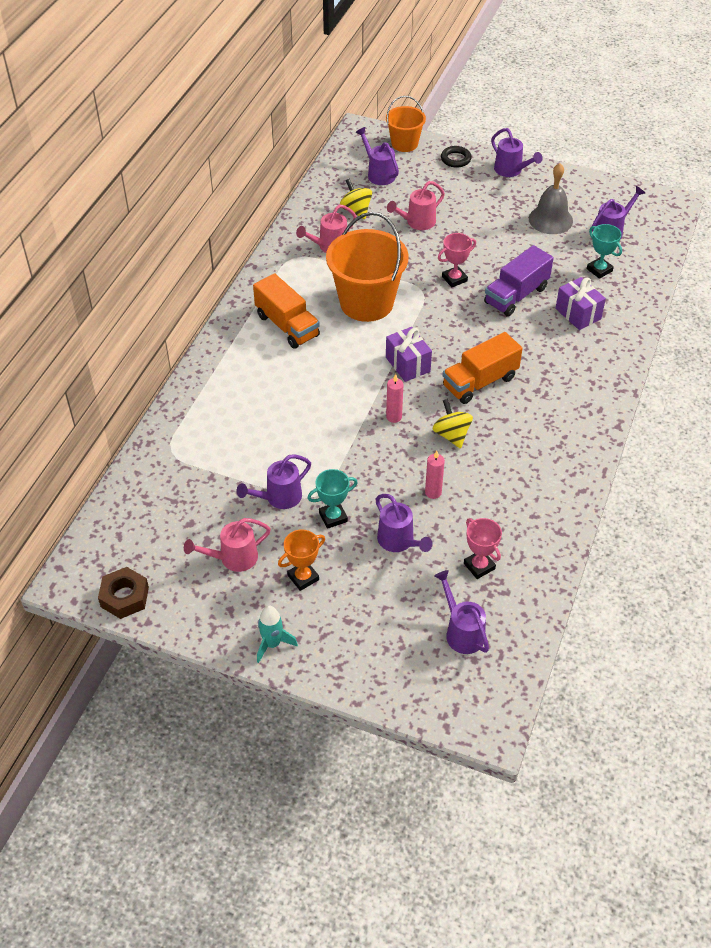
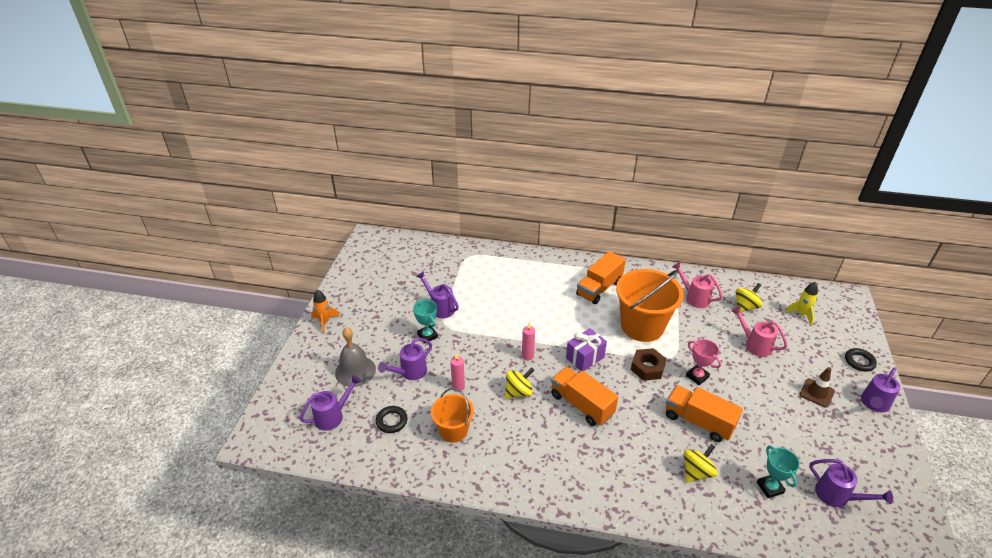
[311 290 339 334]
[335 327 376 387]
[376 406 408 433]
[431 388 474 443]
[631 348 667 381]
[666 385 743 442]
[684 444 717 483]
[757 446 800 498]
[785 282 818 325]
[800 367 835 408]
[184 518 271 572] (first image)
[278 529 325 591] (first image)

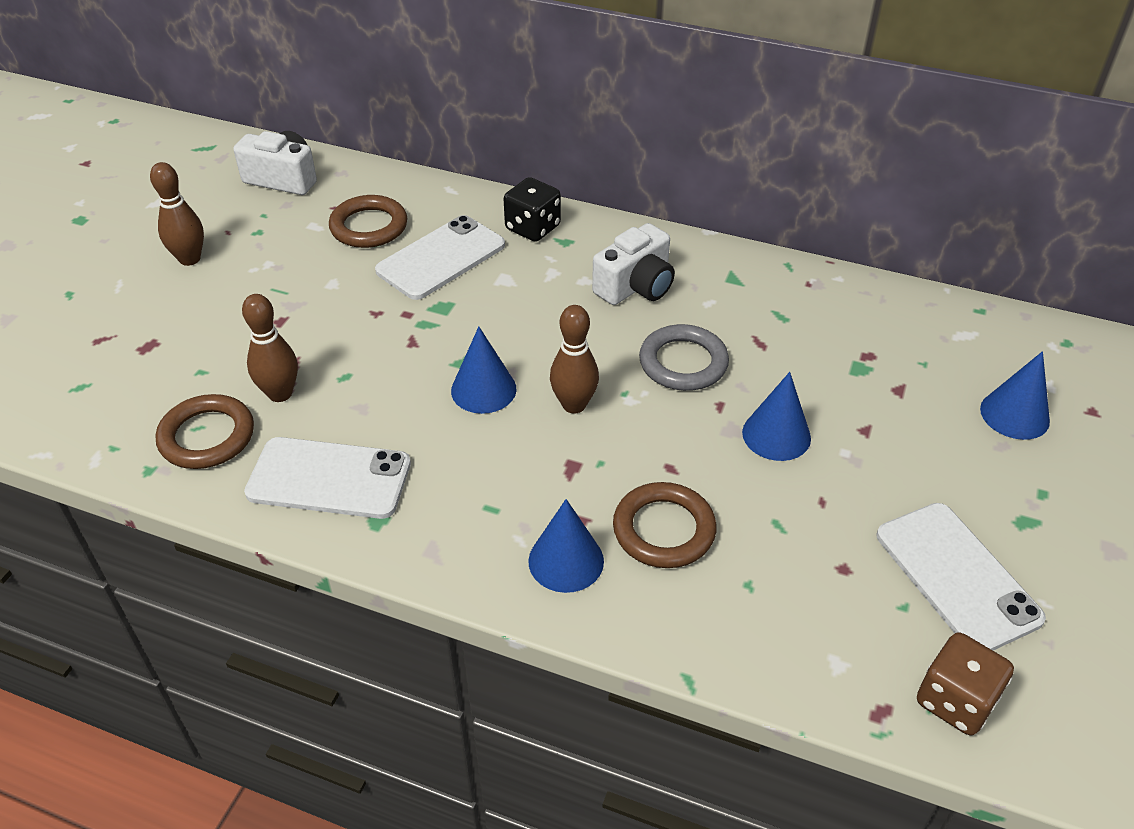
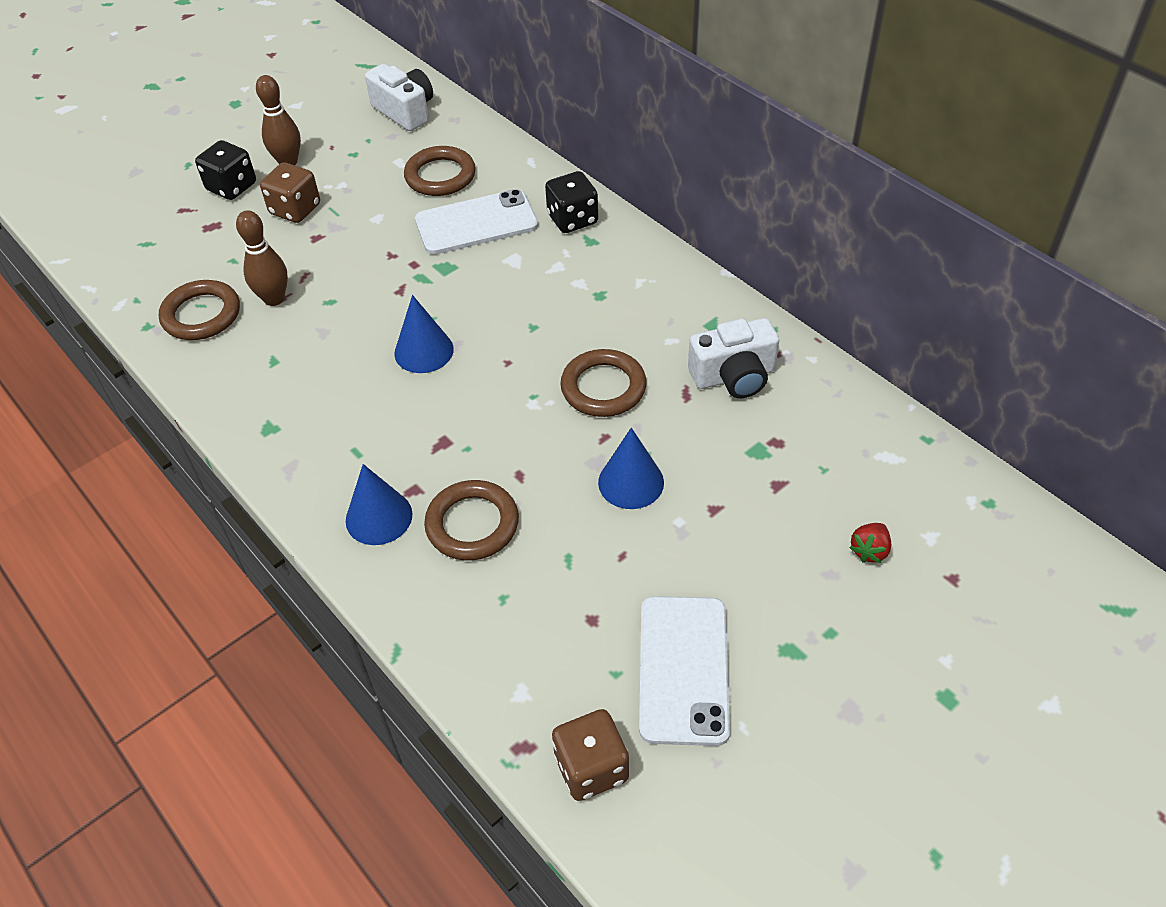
[195 140 256 200]
[260 162 320 223]
[560 349 647 417]
[688 318 779 398]
[850 523 891 563]
[244 437 411 519] (first image)
[550 305 599 413] (first image)

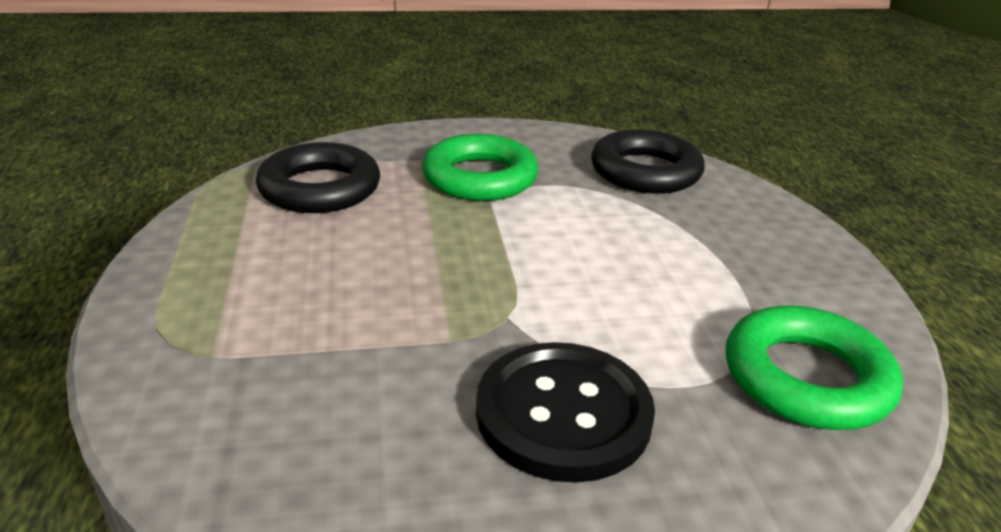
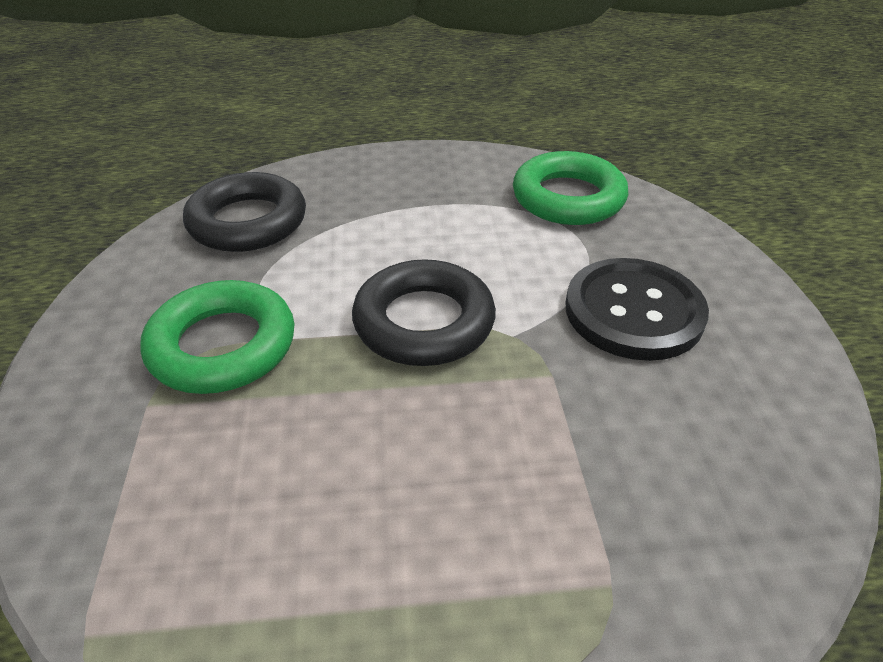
[352 259 496 366]

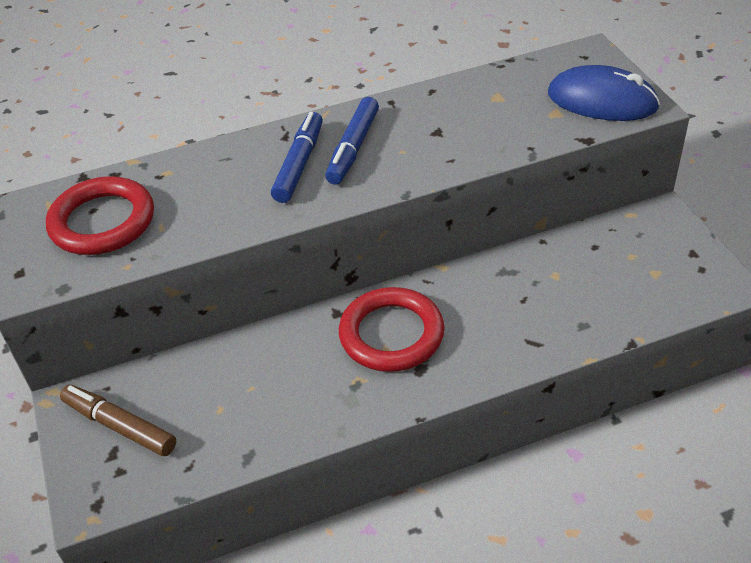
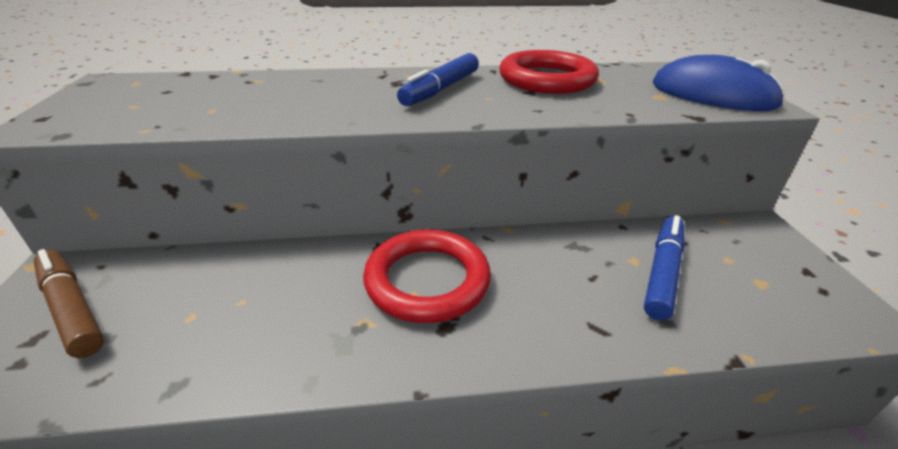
[499 50 599 94]
[644 215 685 321]

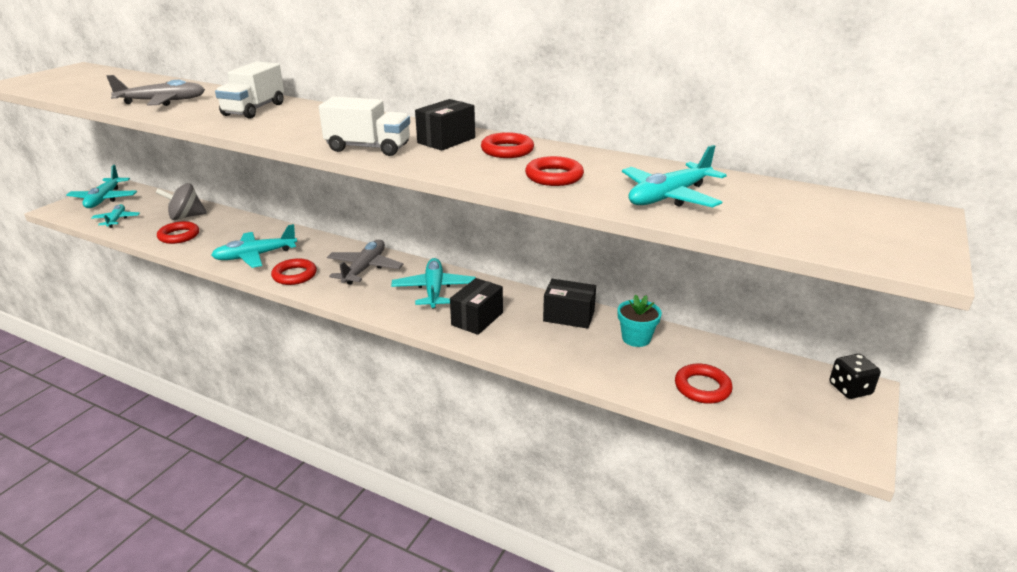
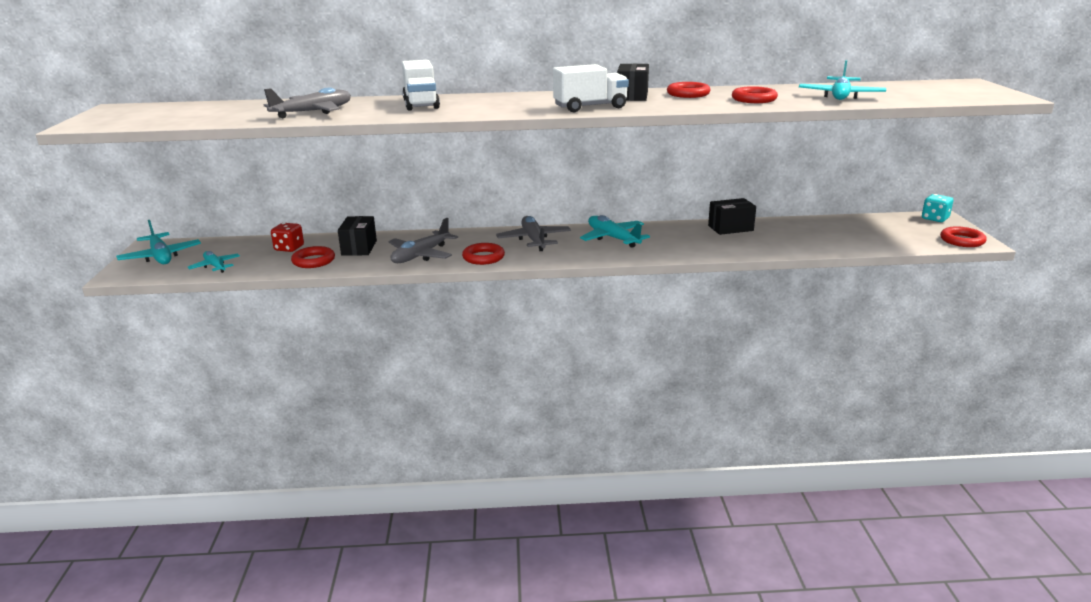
[271 223 304 252]
[338 216 377 256]
[388 218 458 263]
[922 194 953 222]
[940 226 987 247]
[618 294 662 347] (first image)

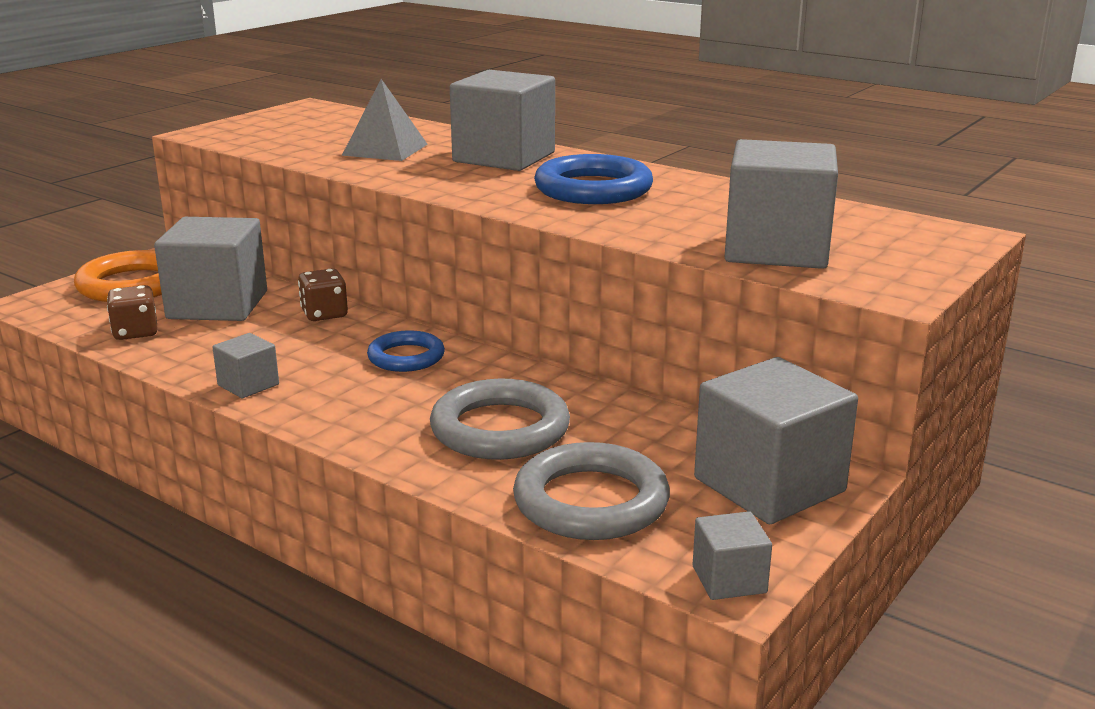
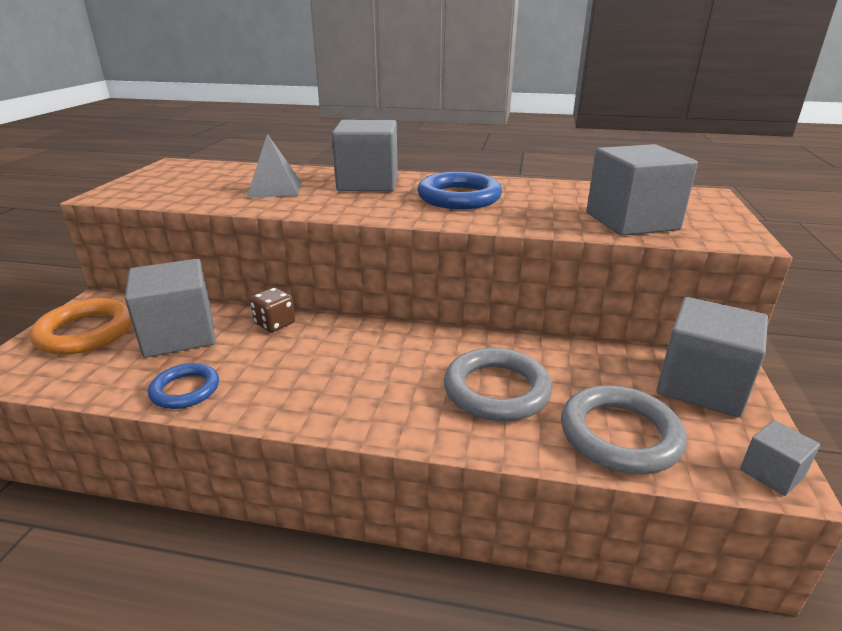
[148 363 219 409]
[107 285 157 340] (first image)
[212 333 279 398] (first image)

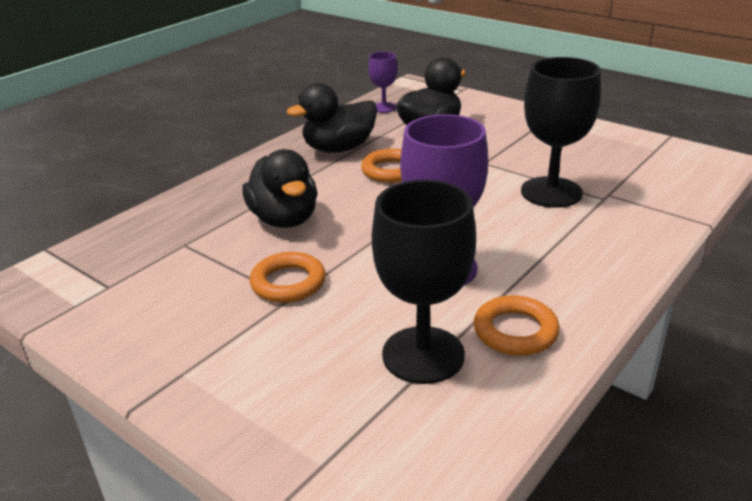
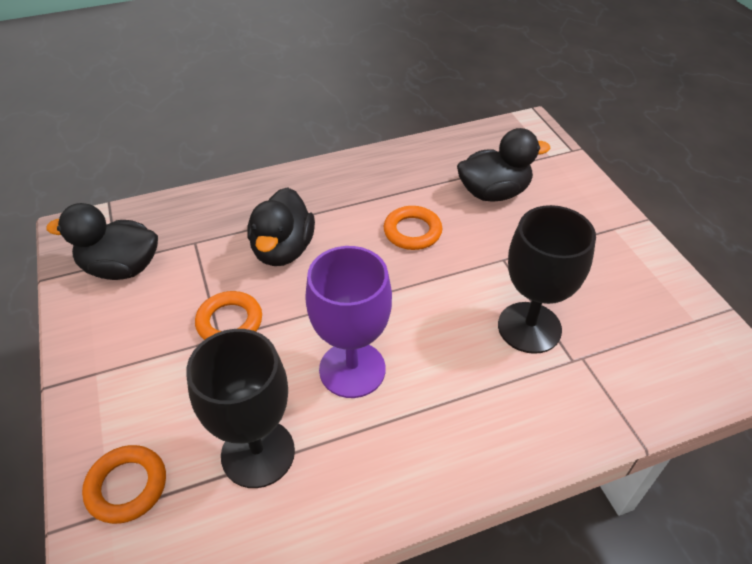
[46 203 158 280]
[82 445 166 524]
[368 52 398 113] (first image)

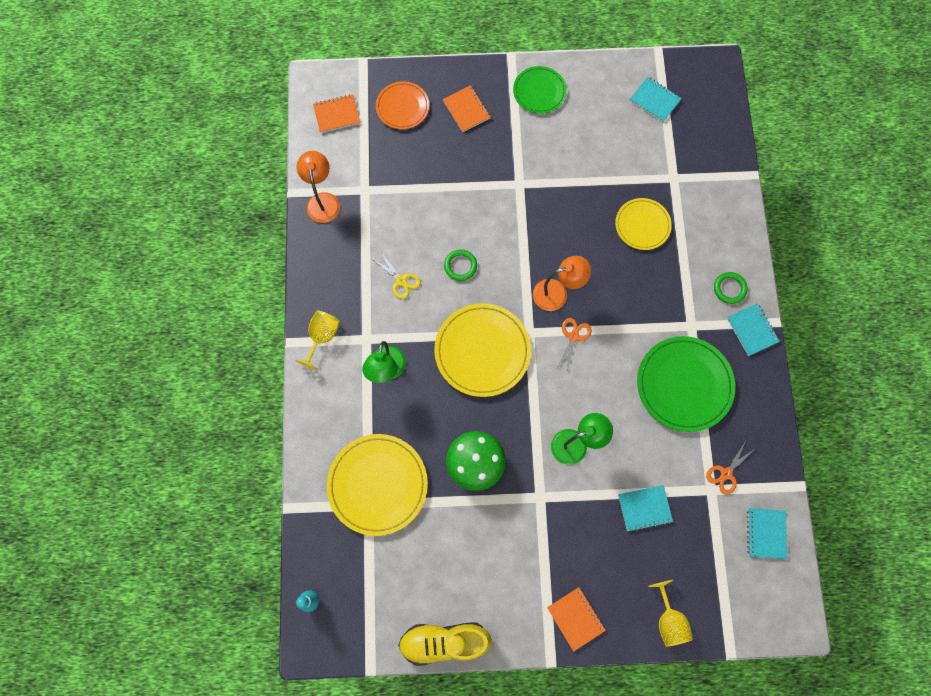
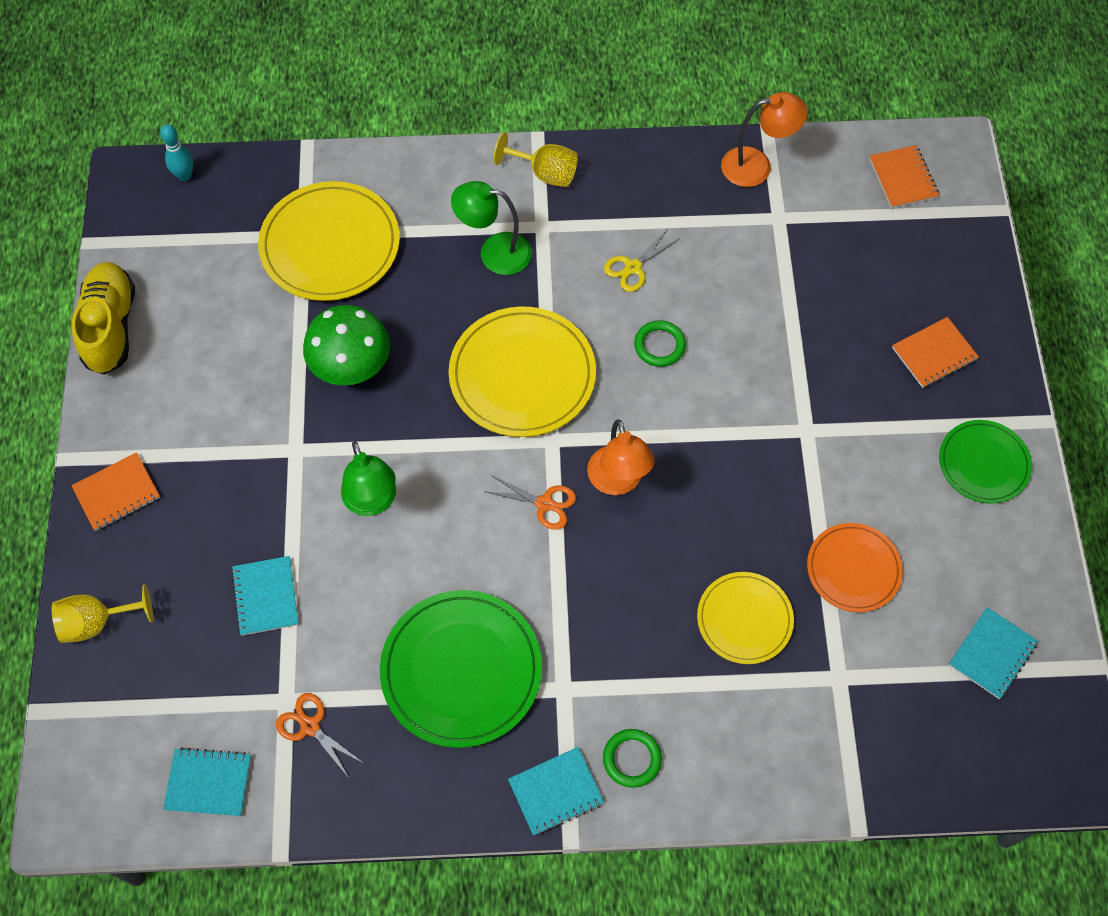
[807 523 903 612]

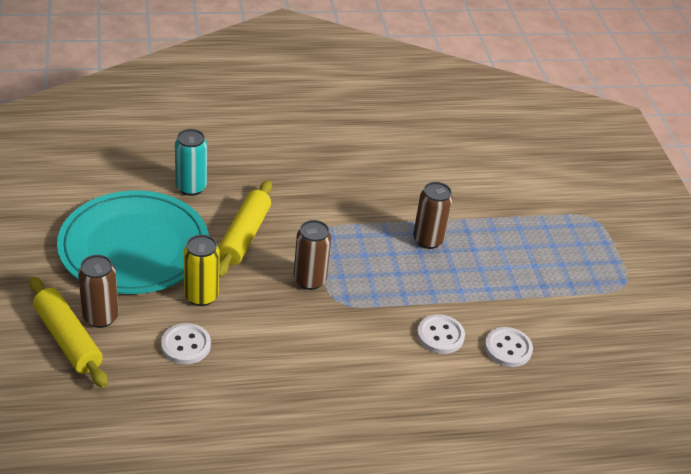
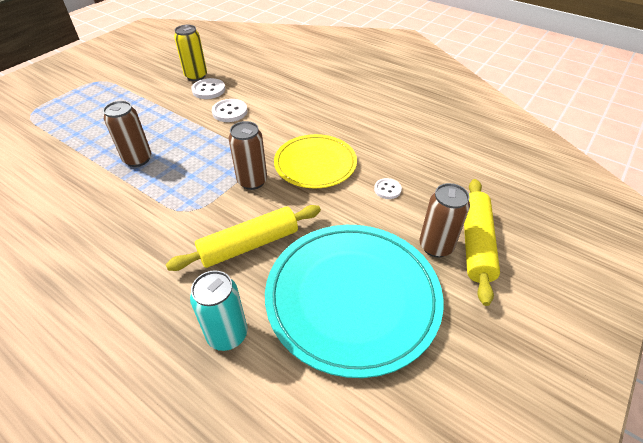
[174 25 207 81]
[274 134 357 188]
[374 178 402 199]

